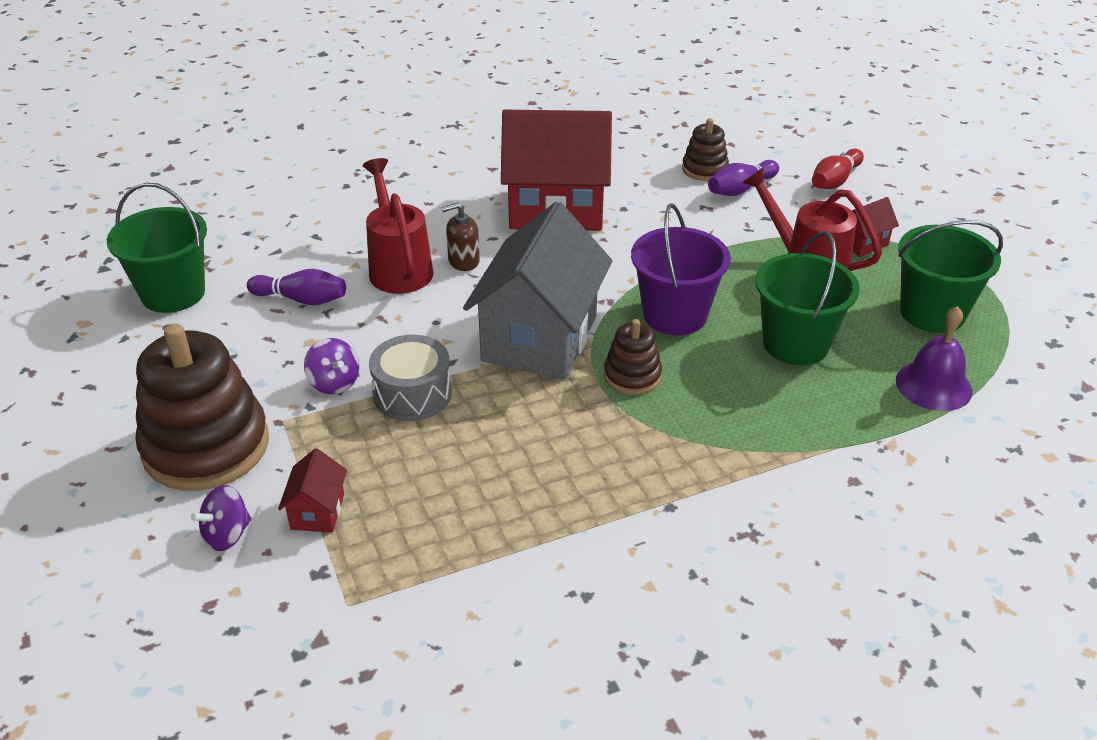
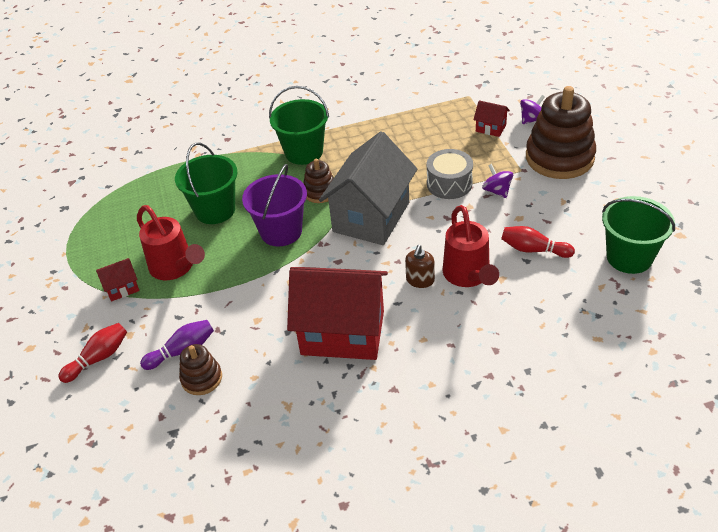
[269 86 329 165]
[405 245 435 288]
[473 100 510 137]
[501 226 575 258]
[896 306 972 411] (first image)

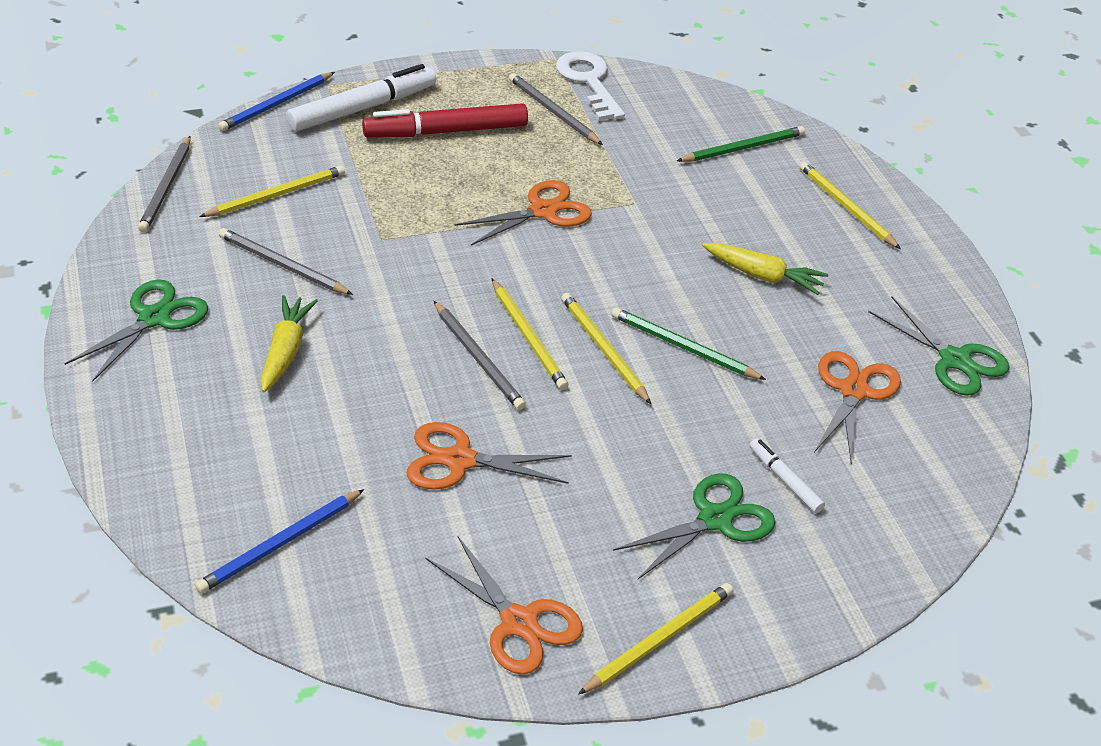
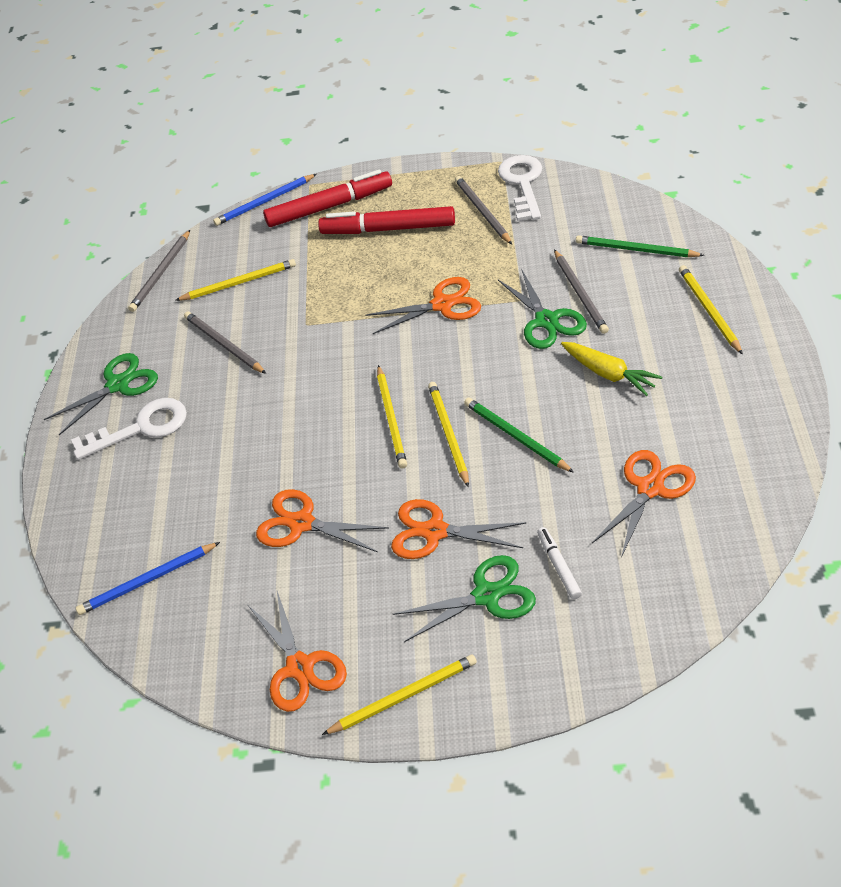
[71 398 187 460]
[263 170 392 227]
[391 499 527 559]
[498 270 587 349]
[554 250 609 334]
[576 235 705 257]
[261 295 318 392] (first image)

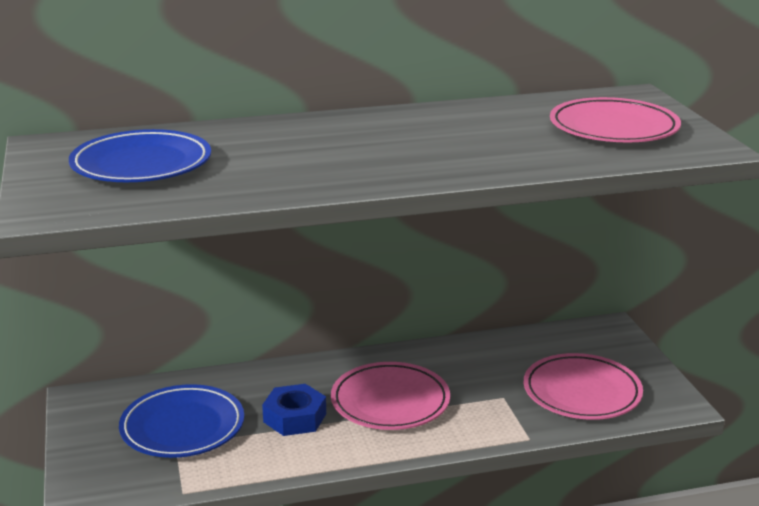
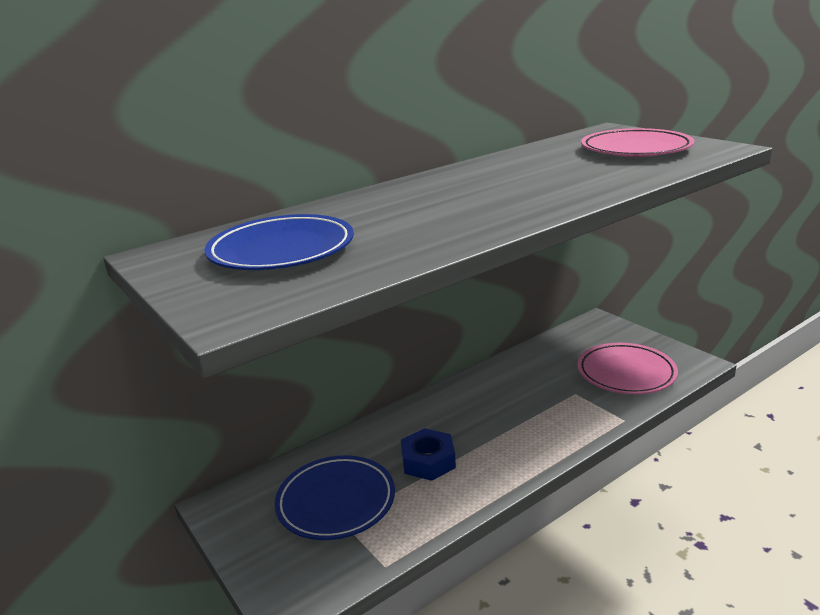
[331 362 450 430] (first image)

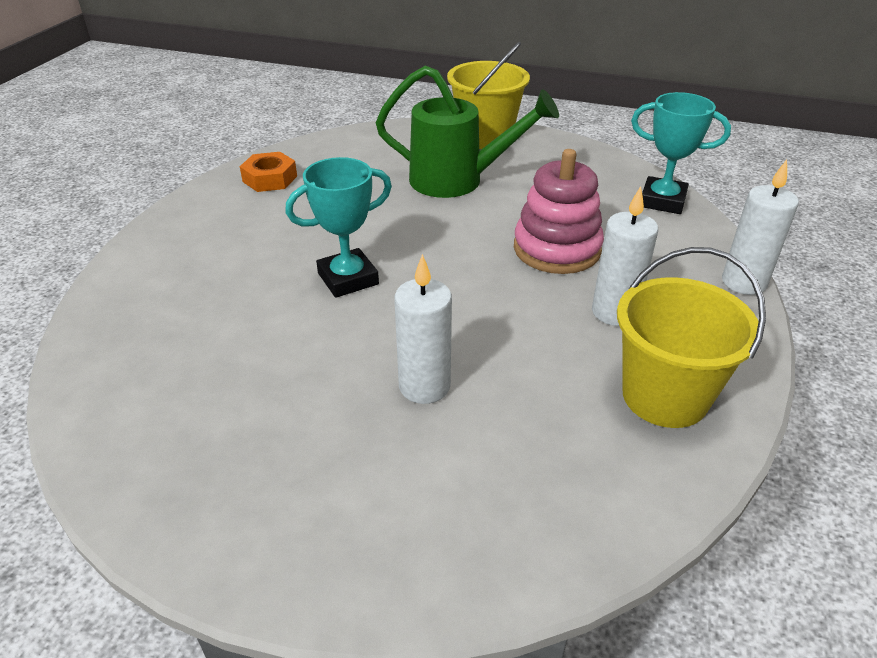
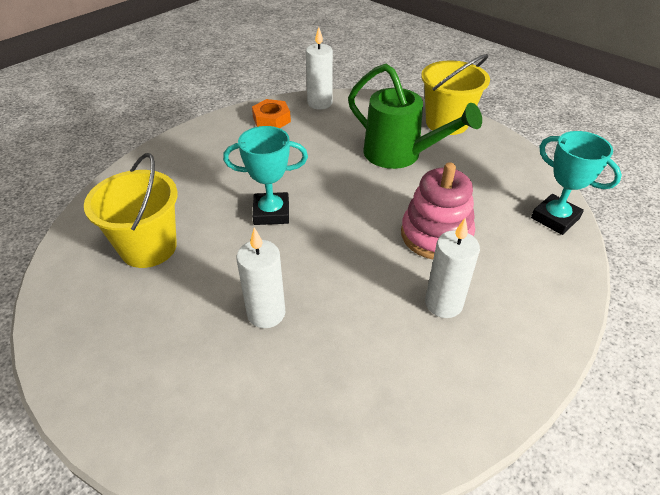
[84 153 178 268]
[306 27 333 110]

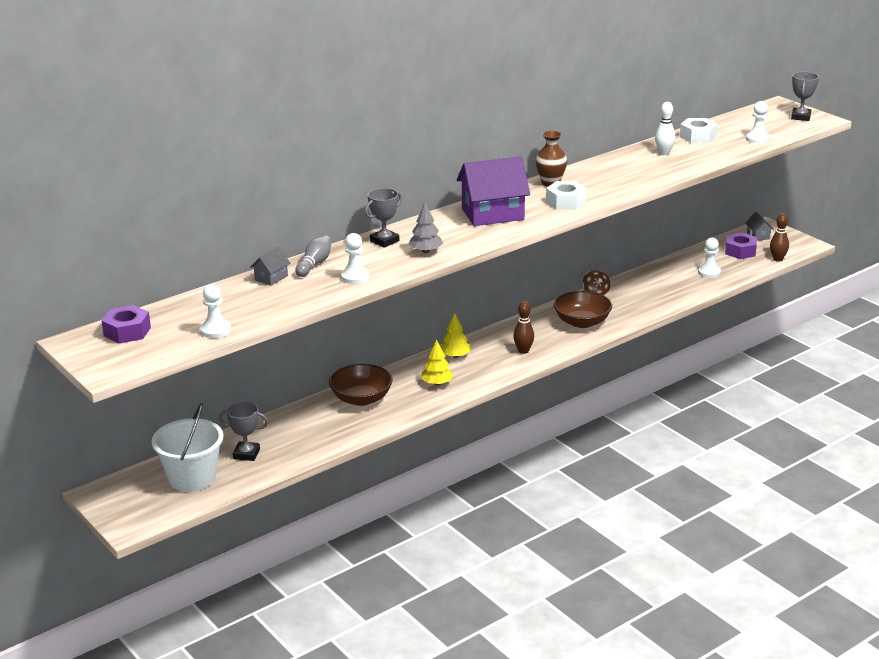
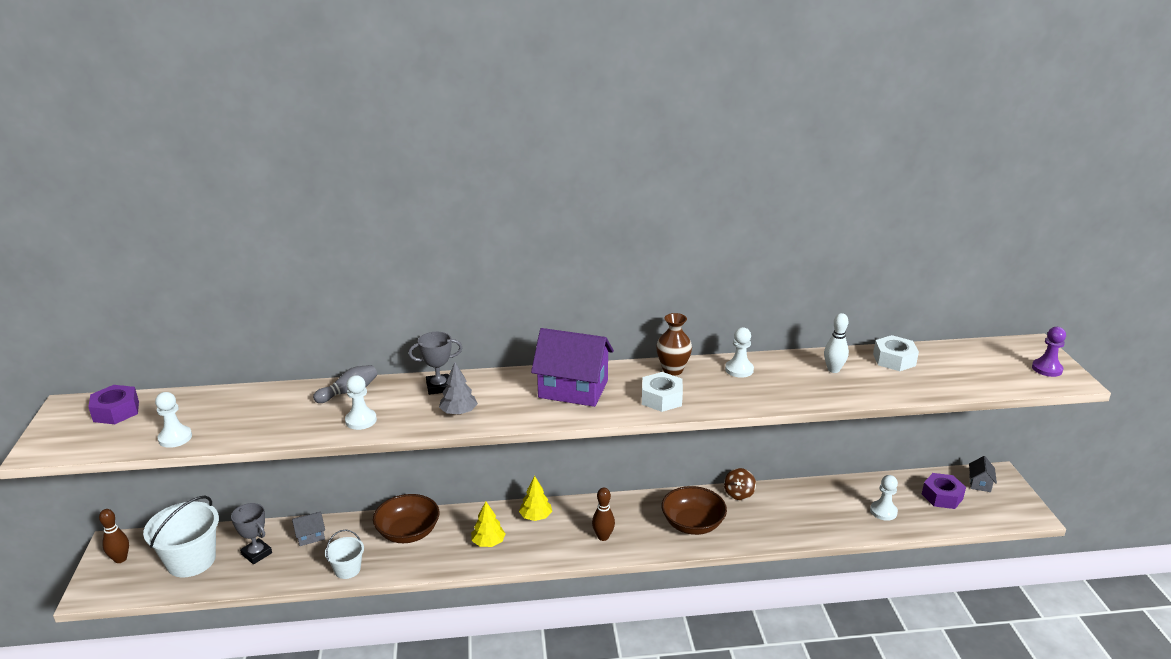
[99 509 129 563]
[292 511 325 546]
[325 530 364 579]
[725 327 754 378]
[1032 327 1066 377]

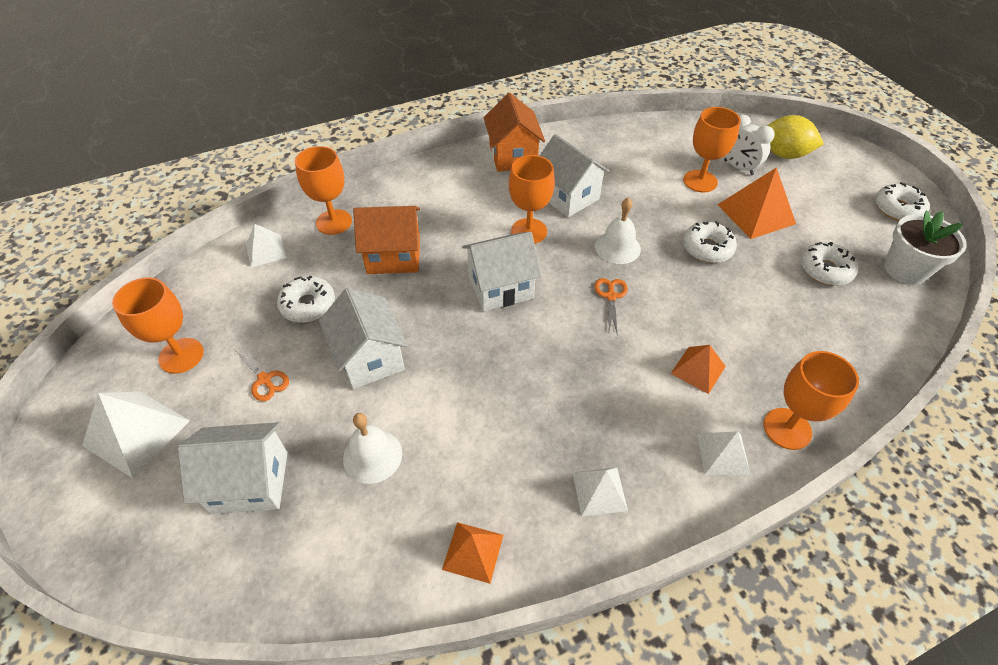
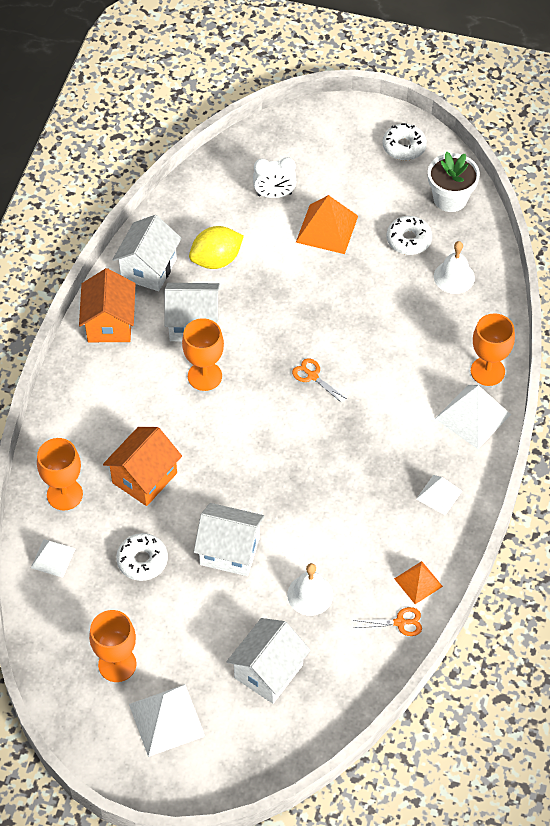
[79 268 135 342]
[112 215 182 291]
[189 226 244 269]
[353 607 422 636]
[434 241 475 294]
[435 385 511 449]
[671 345 726 394] (first image)
[683 107 741 192] (first image)
[683 221 737 263] (first image)

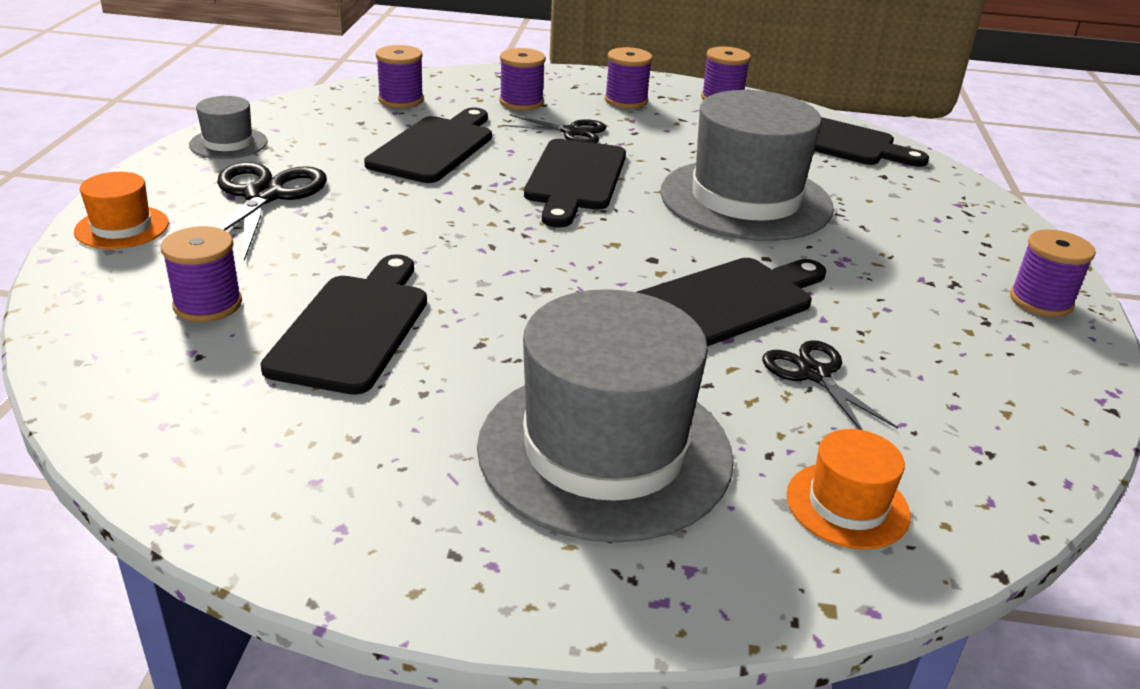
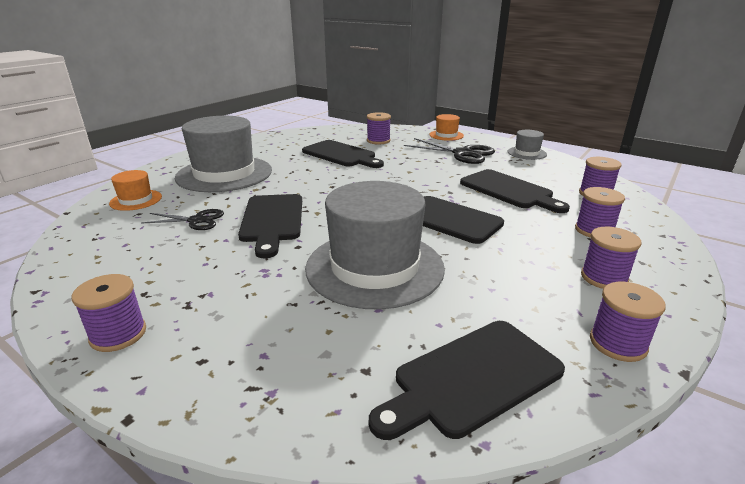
[502 114 606 143] (first image)

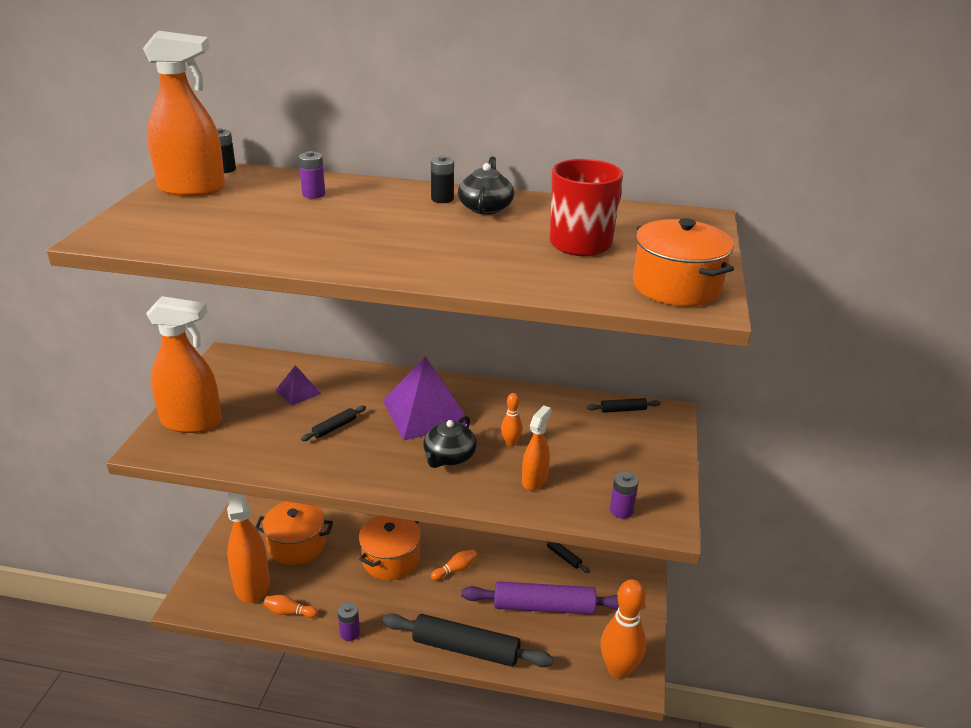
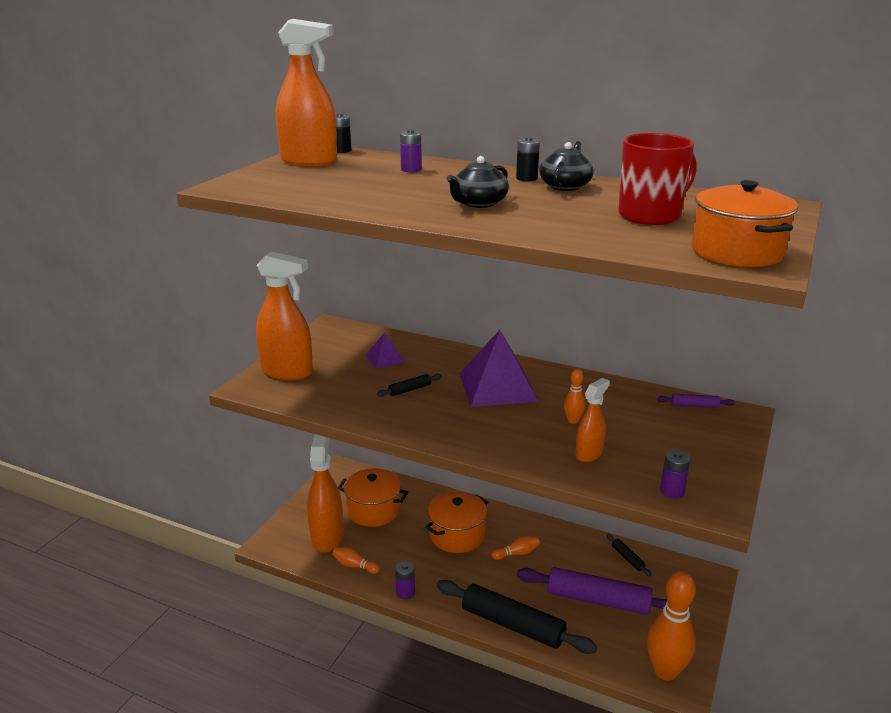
[446 156 509 208]
[657 394 735 408]

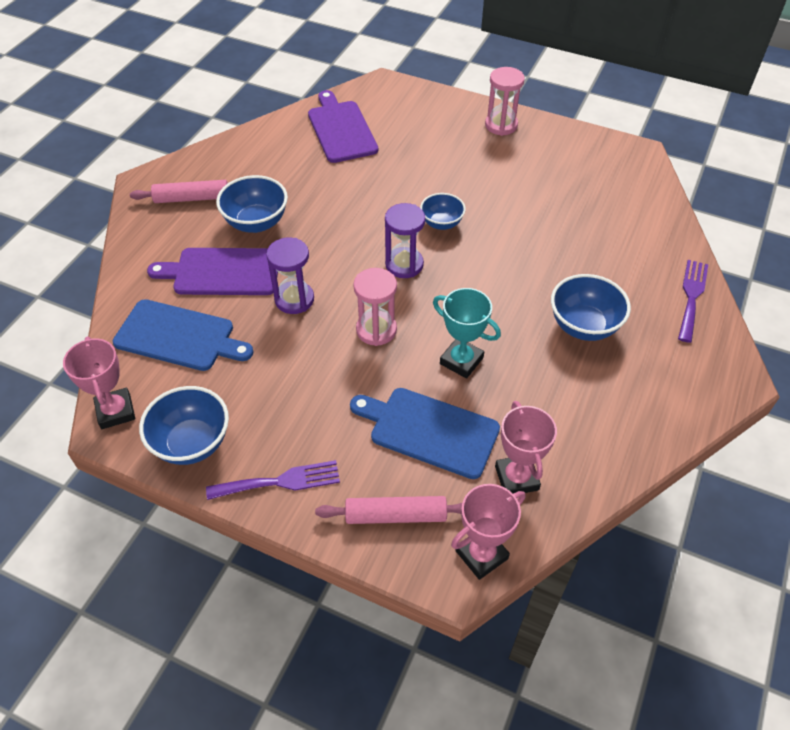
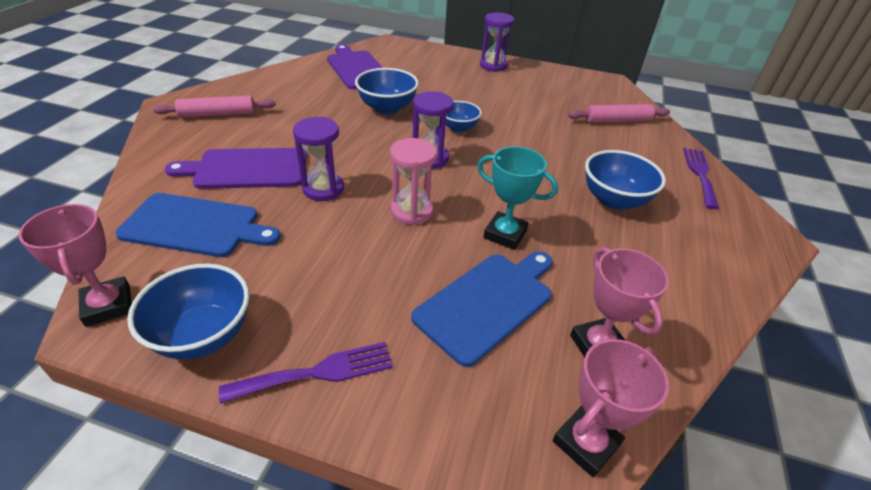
[355 68 419 115]
[411 251 553 367]
[480 13 514 72]
[568 104 670 123]

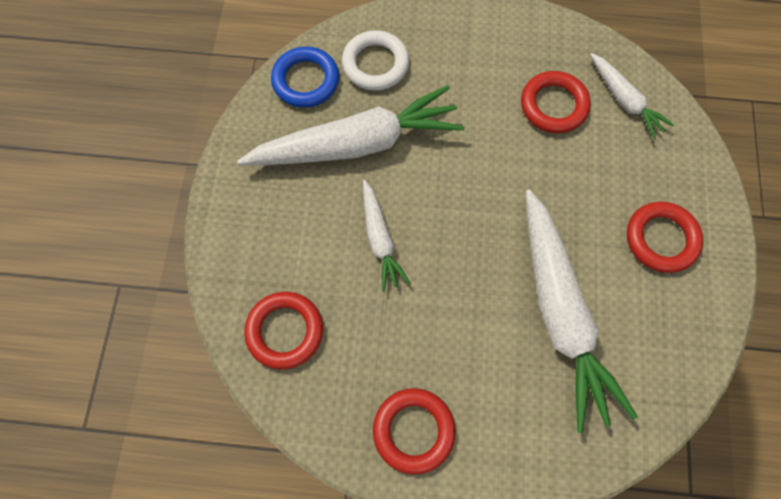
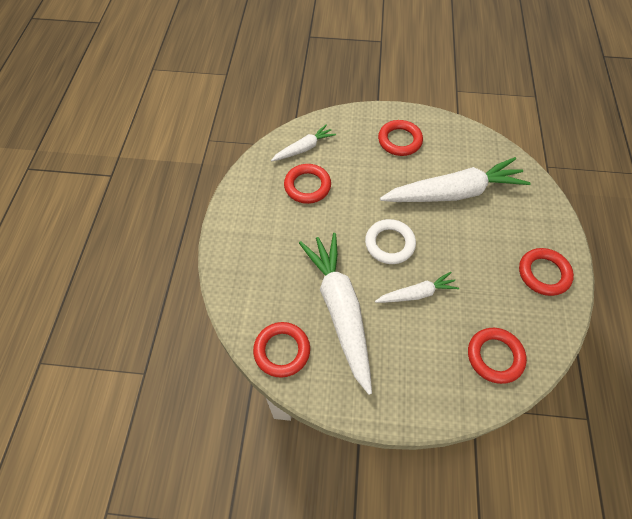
[253 322 310 377]
[365 219 416 264]

